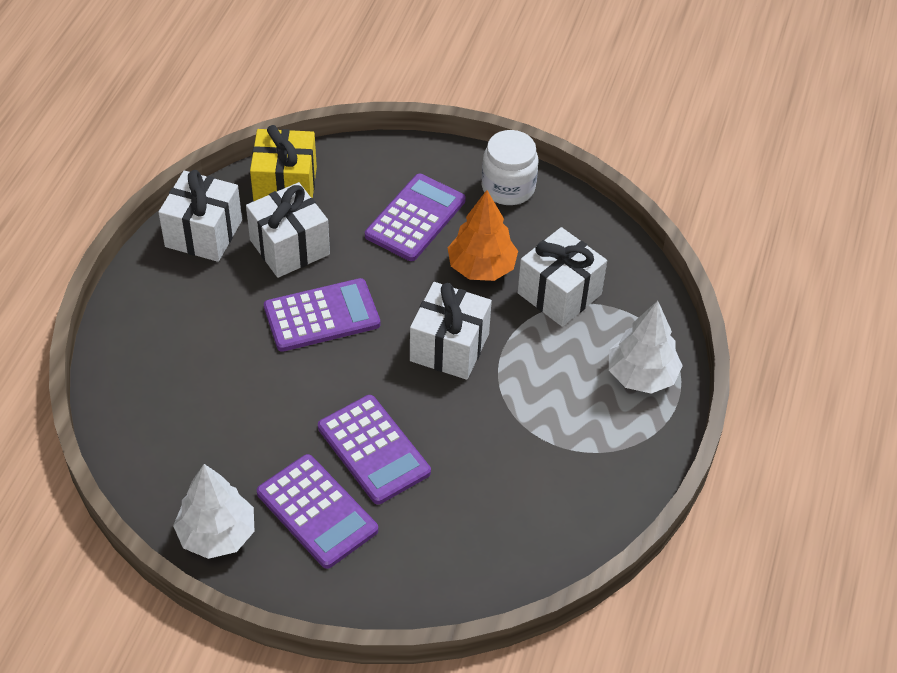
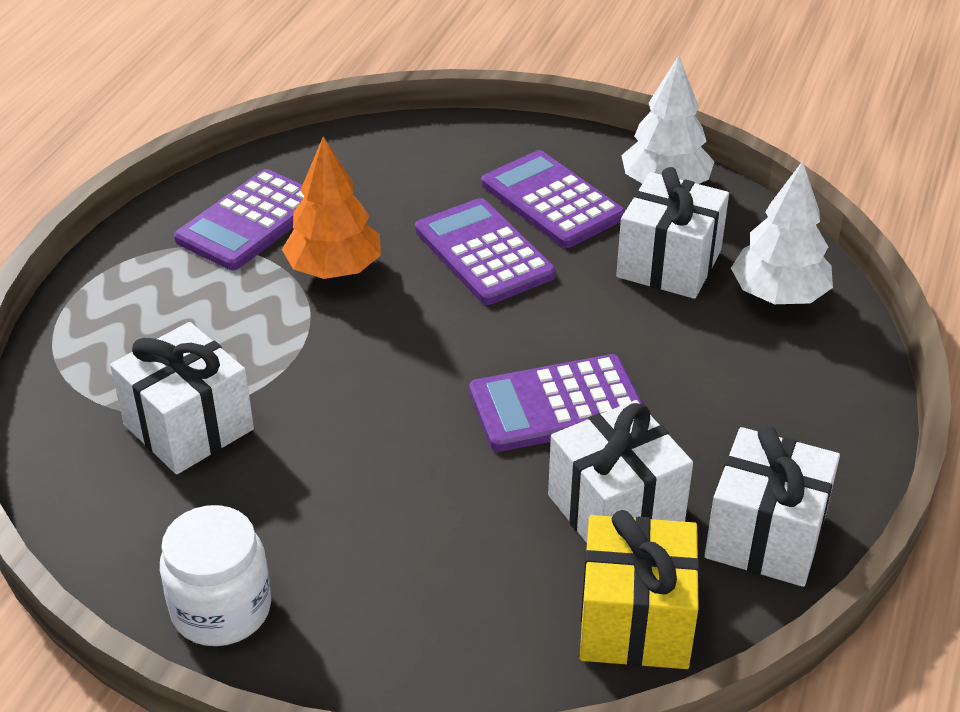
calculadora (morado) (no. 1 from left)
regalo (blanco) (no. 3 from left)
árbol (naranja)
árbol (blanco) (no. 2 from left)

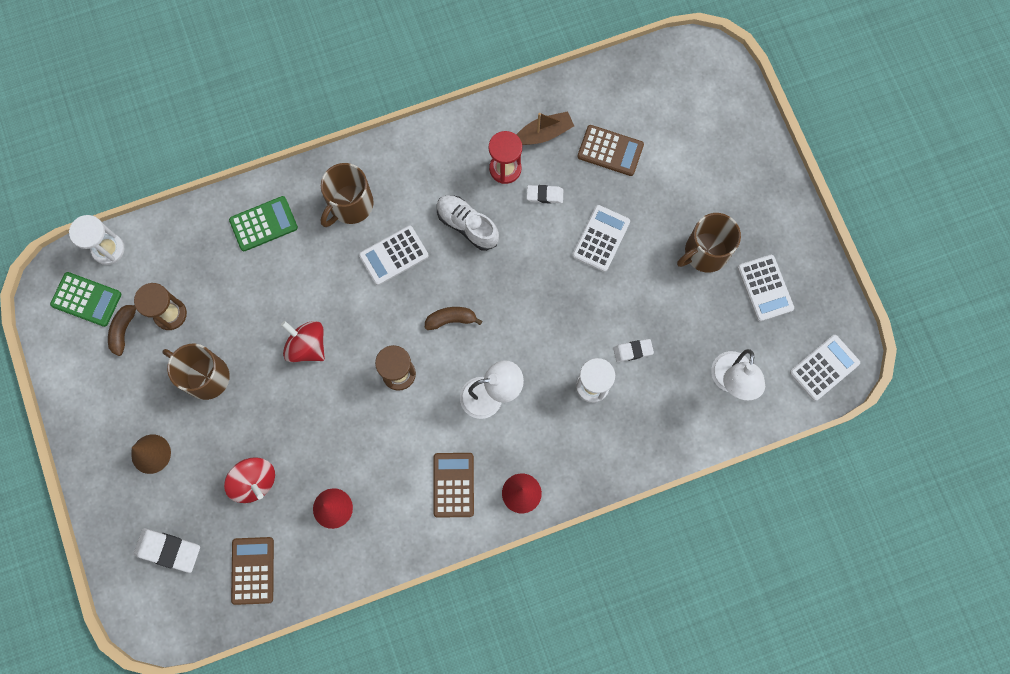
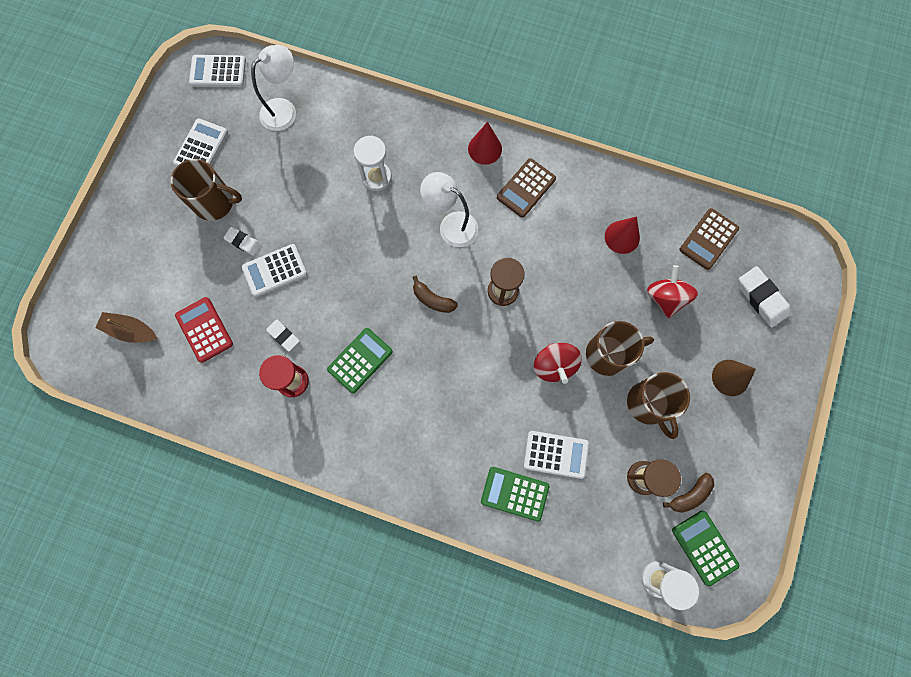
taza (marrón) (no. 2 from left)
calculadora (blanco) (no. 4 from left)
barco (marrón)
goma de borrar (blanco) (no. 1 from left)
calculadora (verde) (no. 1 from left)
calculadora (rojo)

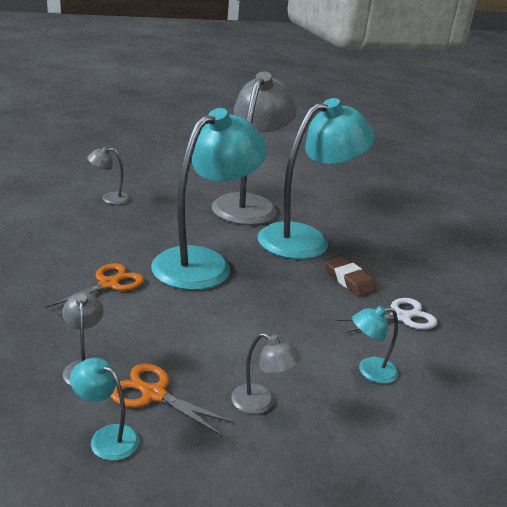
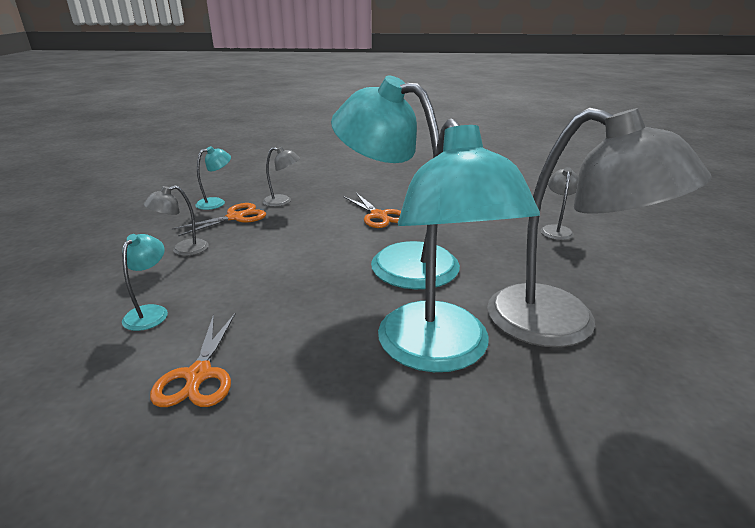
goma de borrar (marrón)
tijeras (naranja) (no. 1 from left)
lámpara (turquesa) (no. 3 from left)

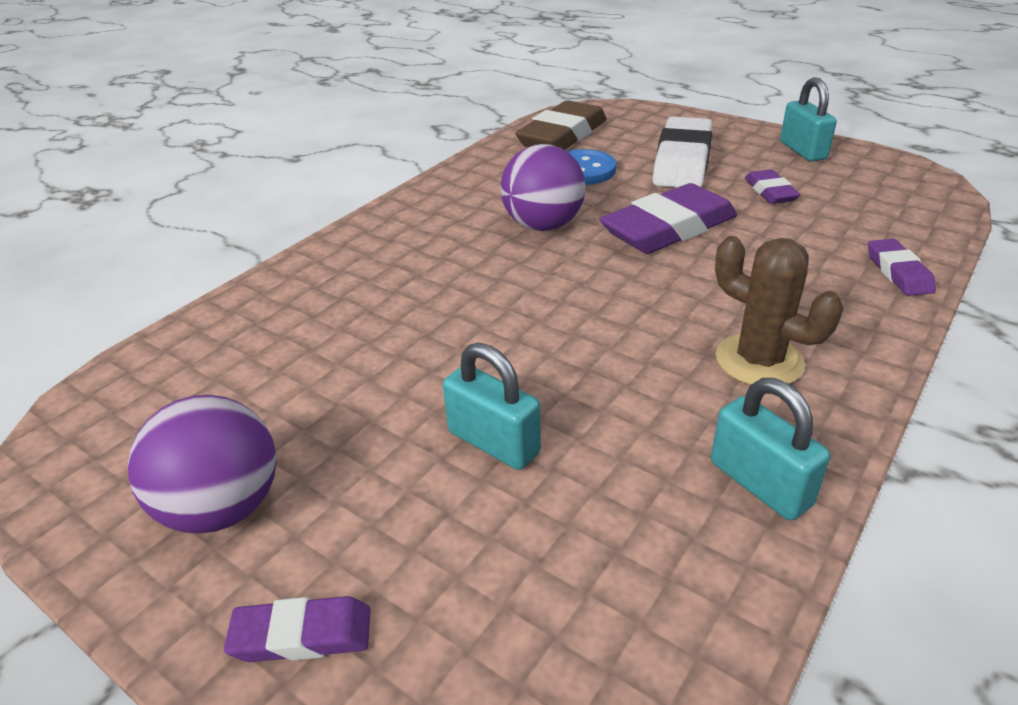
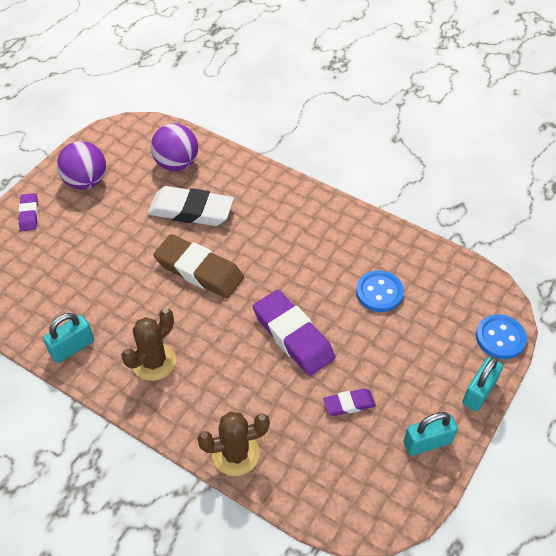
botón (azul) (no. 2 from left)
candado (turquesa) (no. 3 from left)
pelota (morado) (no. 2 from left)
goma de borrar (marrón)
goma de borrar (blanco)
cactus (marrón) (no. 2 from left)

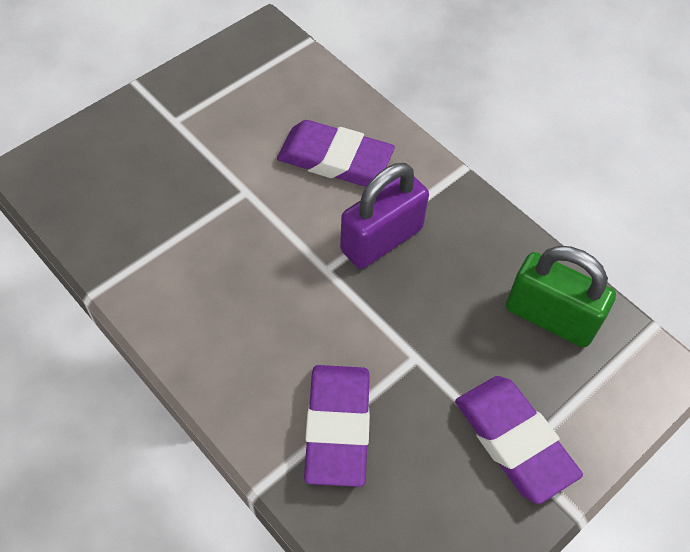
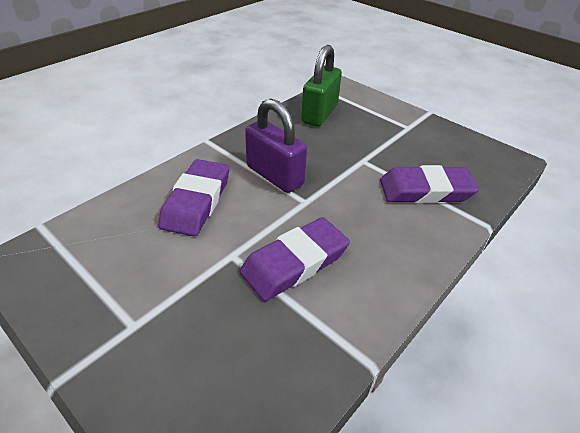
goma de borrar (morado) (no. 2 from left)

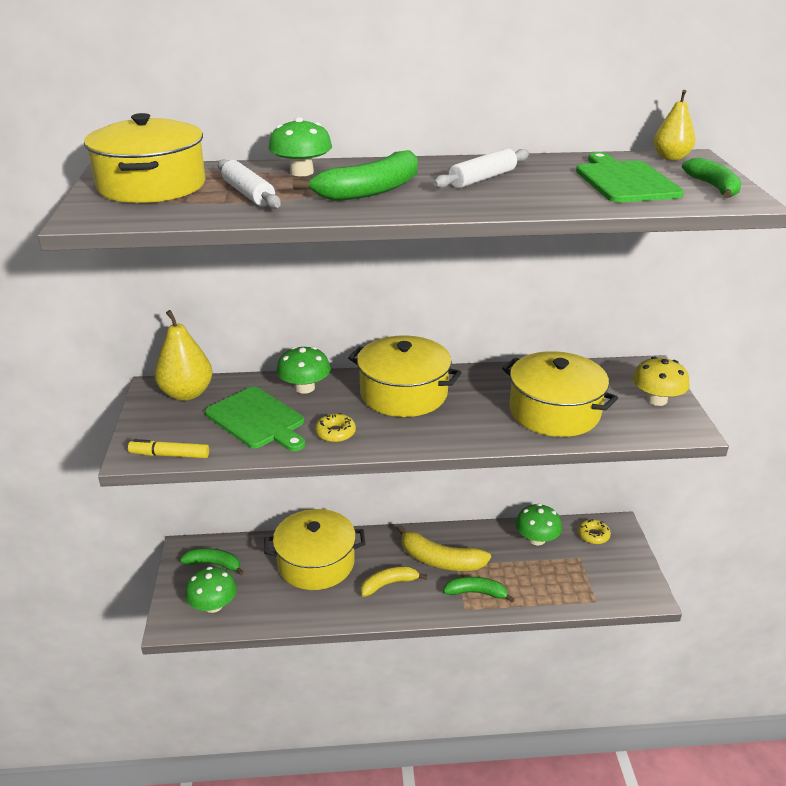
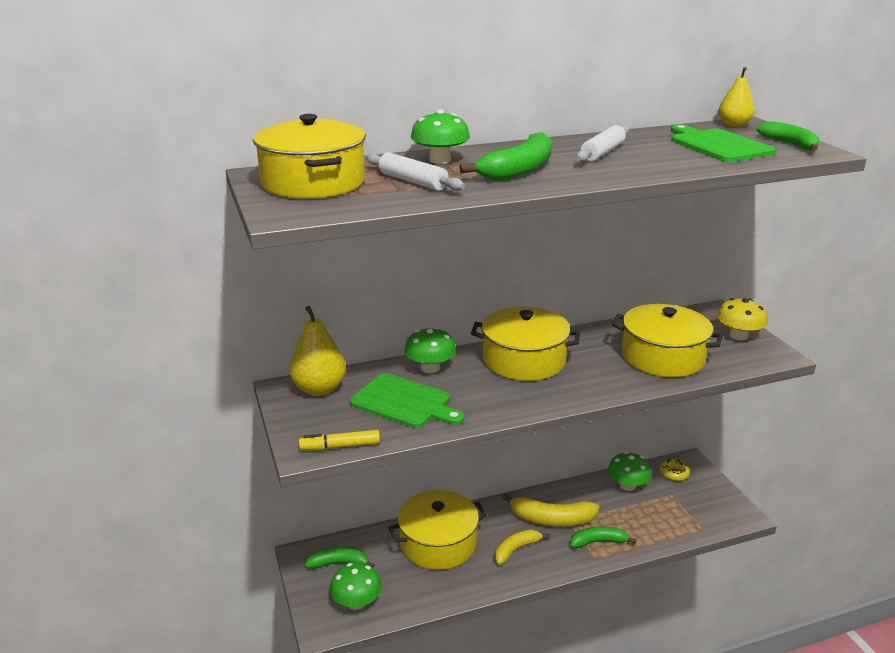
rosquilla (amarillo) (no. 1 from left in the first image)

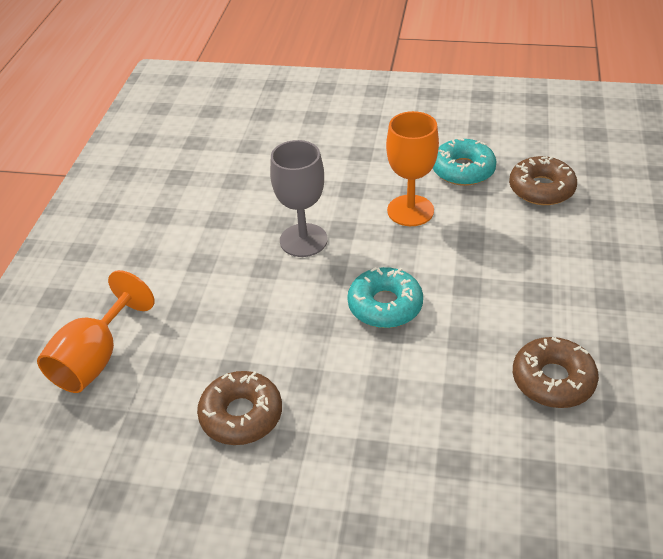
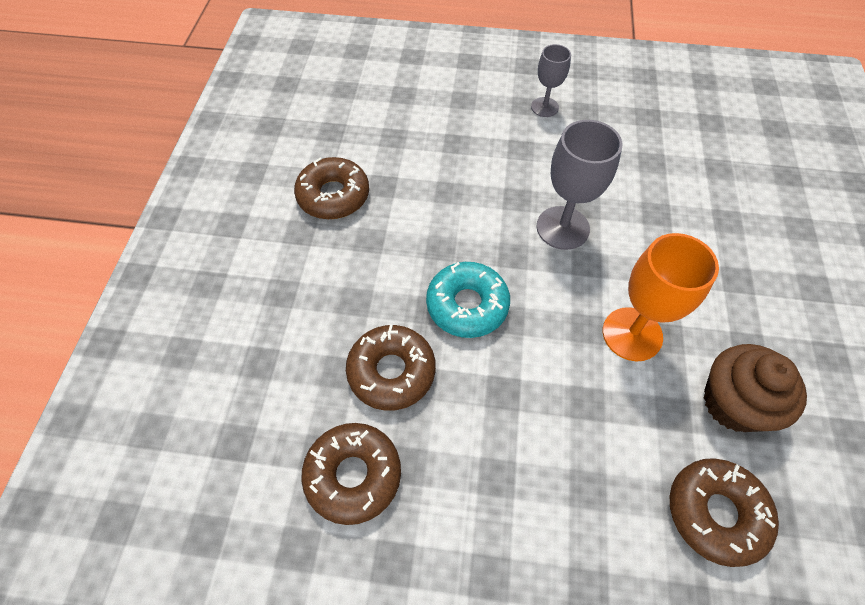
copa (naranja) (no. 1 from left in the first image)
rosquilla (marrón) (no. 3 from left)
copa (gris) (no. 1 from left)
magdalena (marrón)

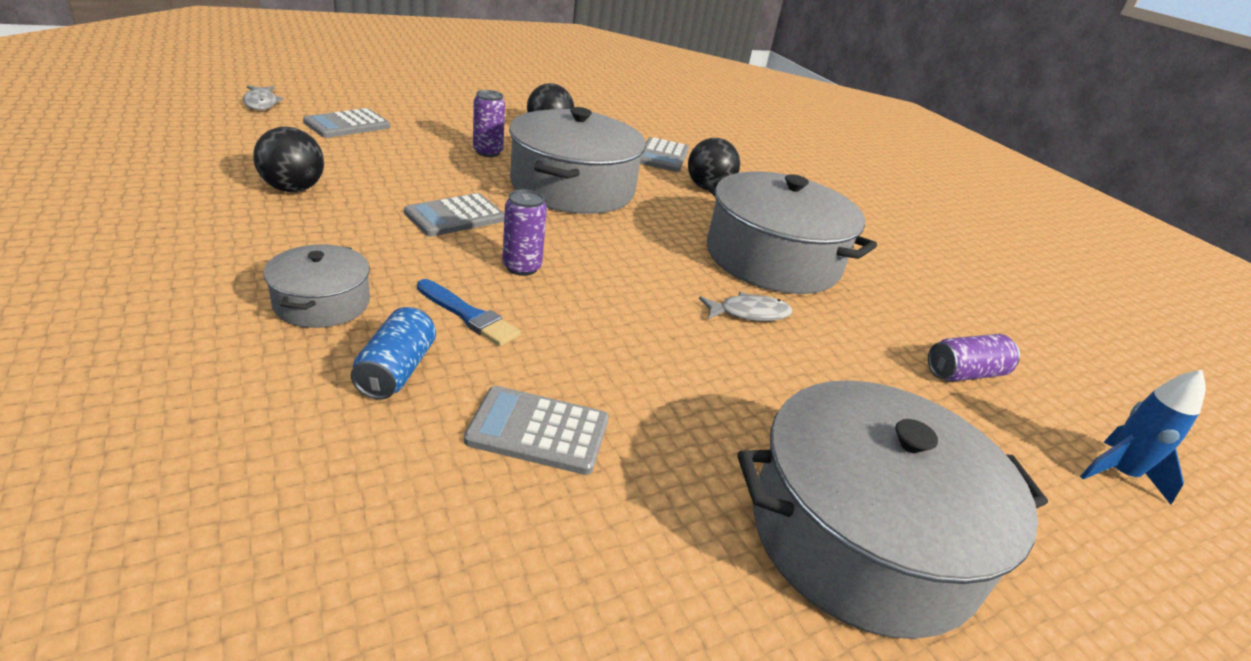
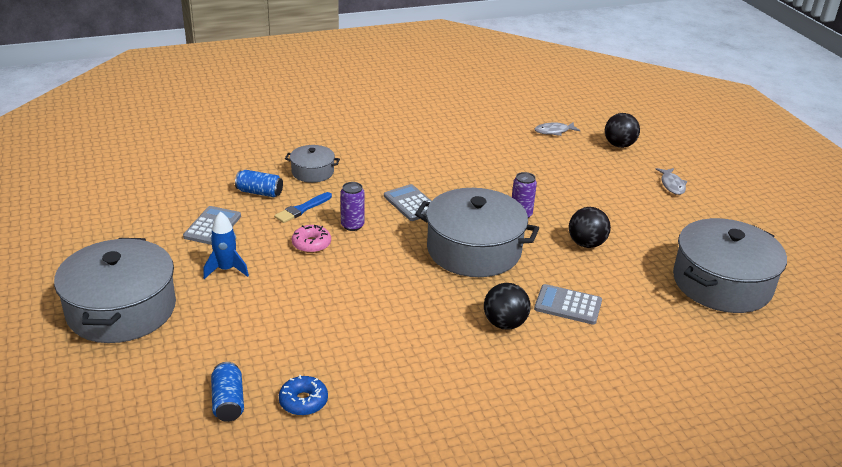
calculadora (gris) (no. 1 from left in the first image)
rosquilla (azul)
rosquilla (rosa)
pelota (negro) (no. 3 from left)
pez (gris) (no. 2 from left)
olla (gris) (no. 4 from left)
cohete (azul)
lata (azul) (no. 1 from left)

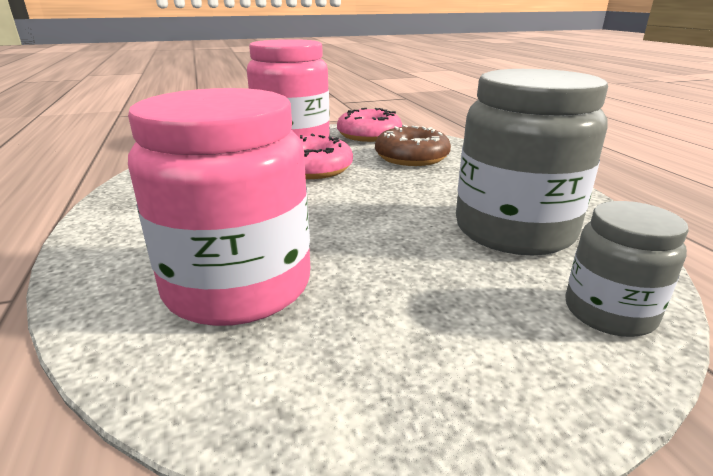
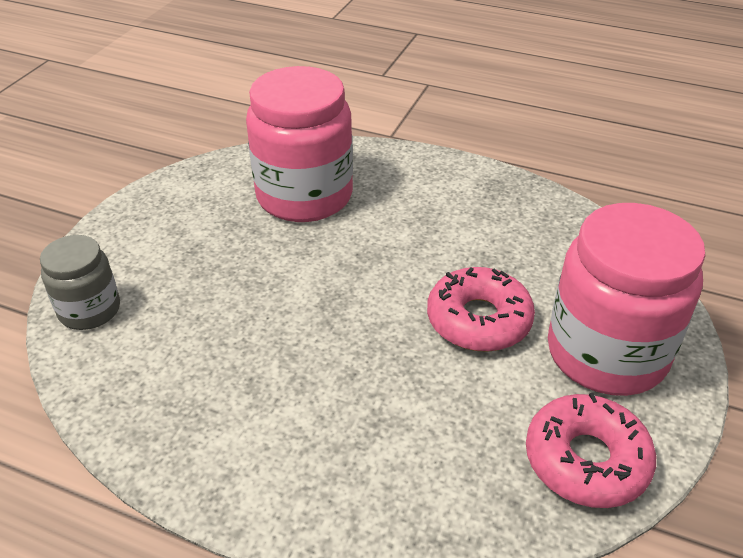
rosquilla (marrón)
tarro (gris) (no. 1 from left in the first image)

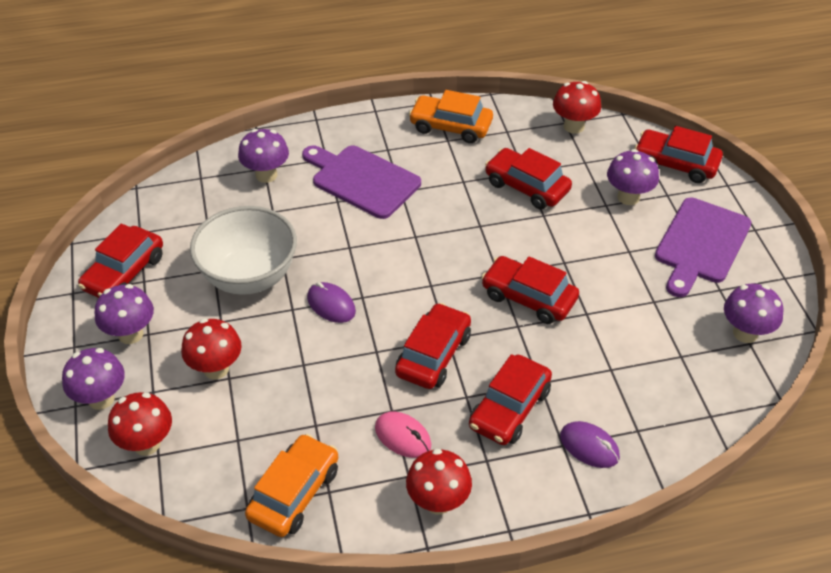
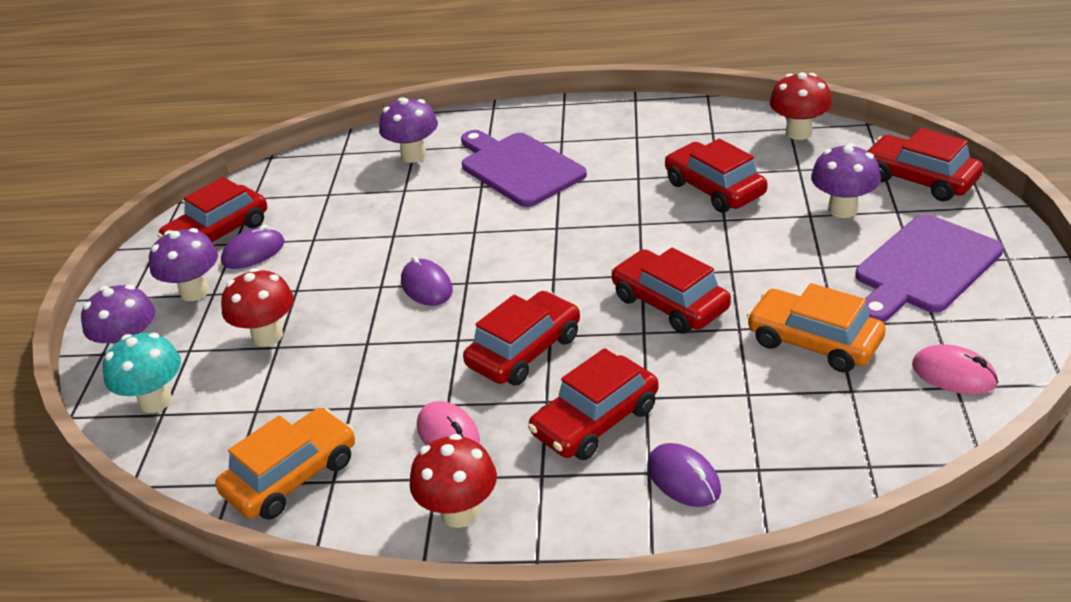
cuenco (blanco)
ratón (morado) (no. 1 from left)
coche (naranja) (no. 2 from left)
ratón (rosa) (no. 2 from left)
seta (turquesa)

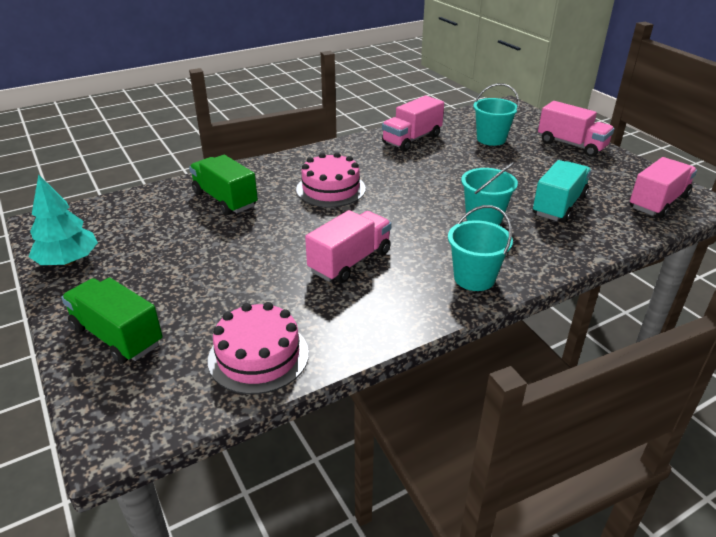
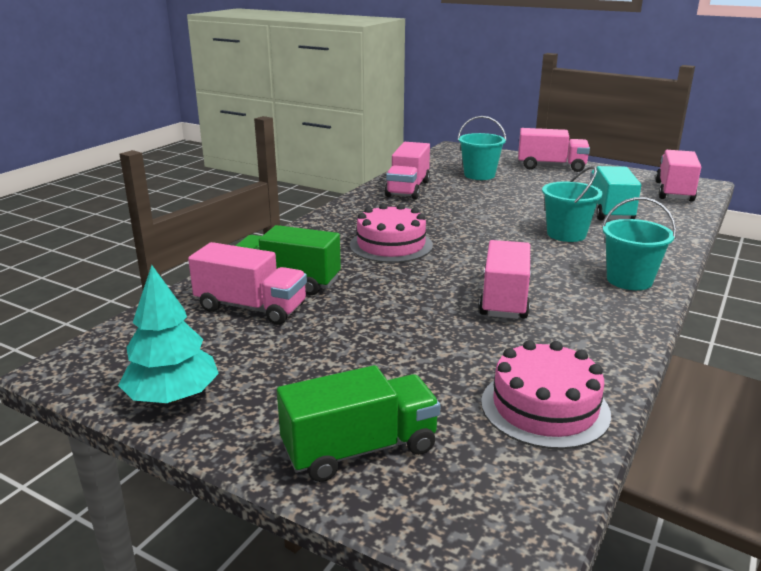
camión (rosa) (no. 1 from left)
camión (verde) (no. 2 from left)

